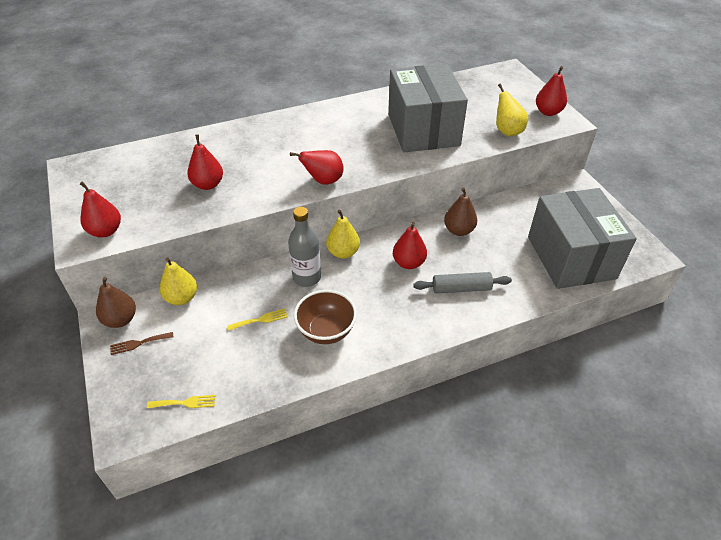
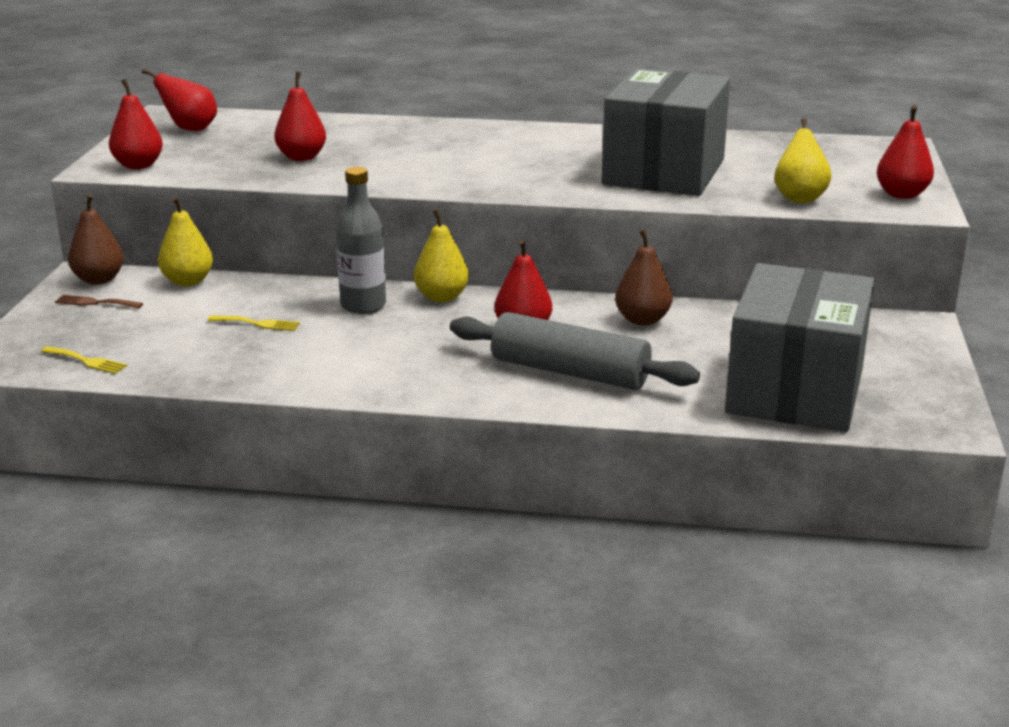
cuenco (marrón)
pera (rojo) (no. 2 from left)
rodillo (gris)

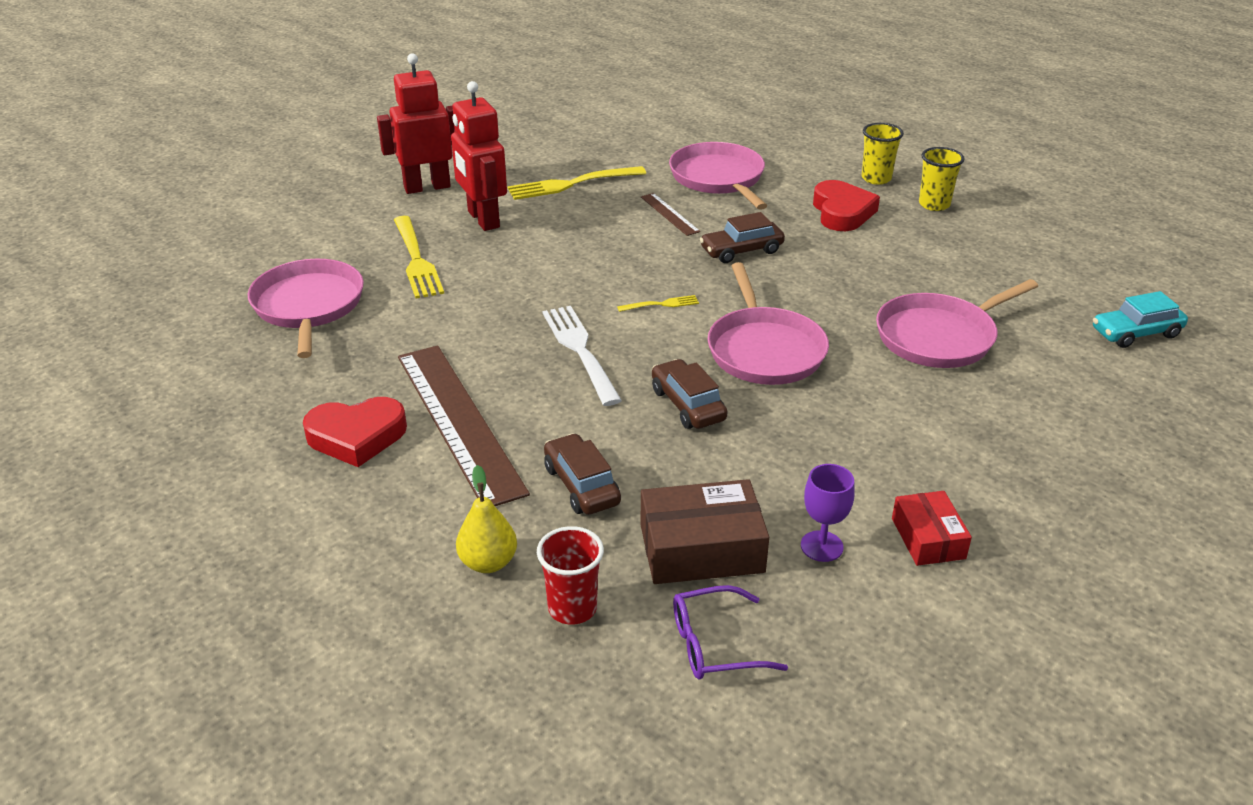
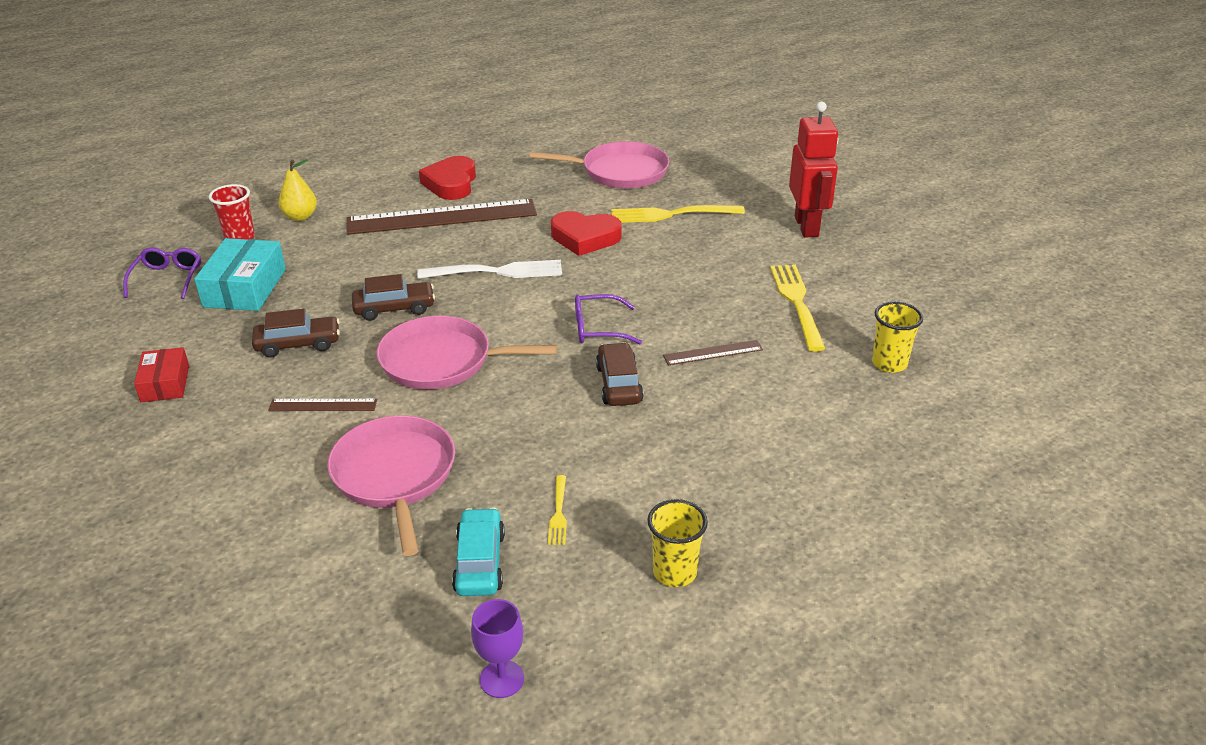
robot (rojo) (no. 2 from left in the first image)
sartén (rosa) (no. 2 from left in the first image)
regla (marrón) (no. 1 from left)
gafas (morado) (no. 2 from left)
coche (marrón) (no. 1 from left)
tenedor (amarillo) (no. 1 from left)
copa (morado)
corazón (rojo) (no. 2 from left)
vaso (amarillo) (no. 2 from left)
coche (turquesa)
caja (turquesa)
caja (rojo)

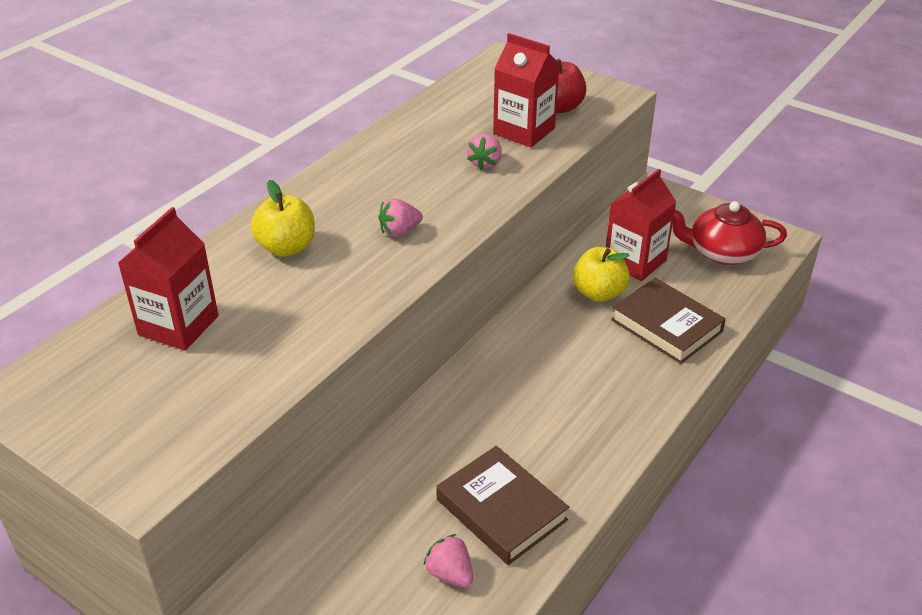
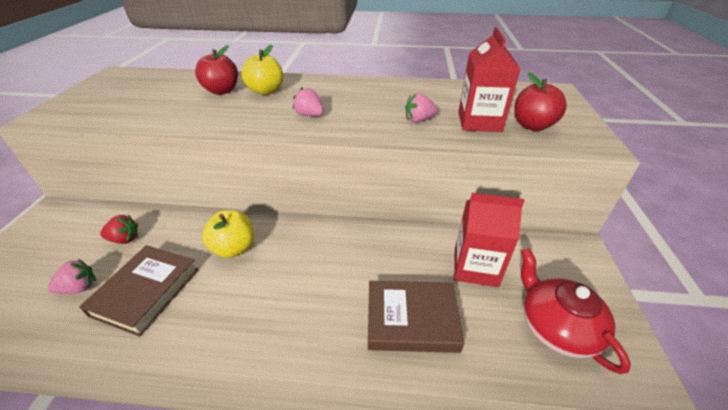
cartón de leche (rojo) (no. 1 from left in the first image)
fresa (rojo)
manzana (rojo) (no. 1 from left)
manzana (amarillo) (no. 1 from left)
fresa (rosa) (no. 1 from left)
libro (marrón) (no. 2 from left)

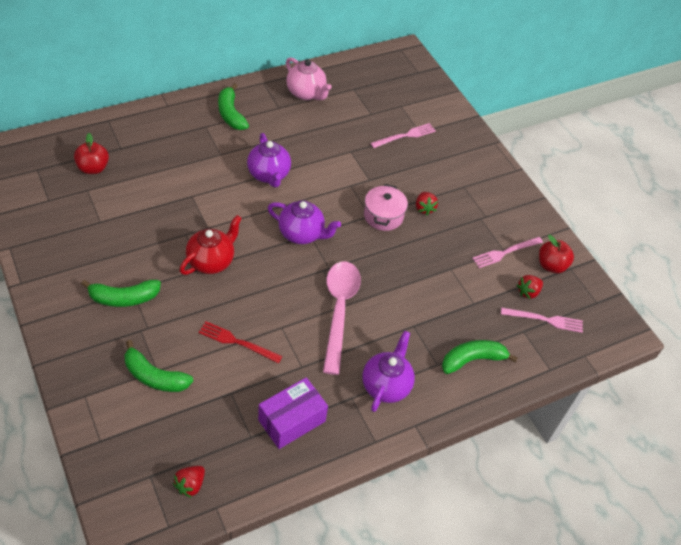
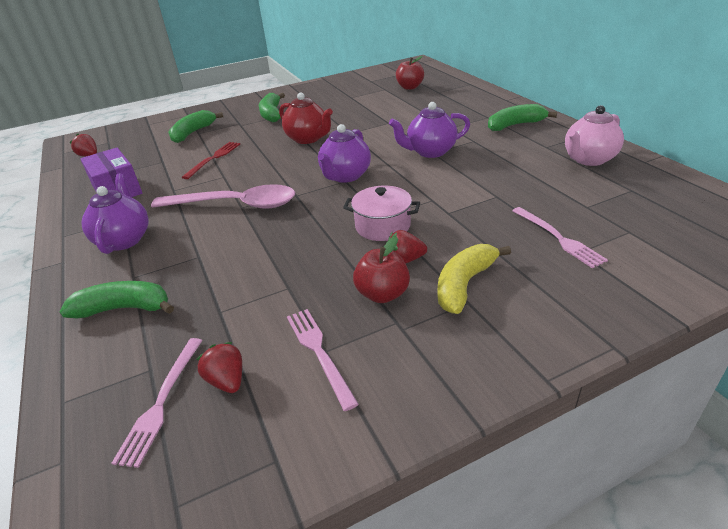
plátano (amarillo)
manzana (rojo) (no. 1 from left)
tetera (morado) (no. 1 from left)
plátano (verde) (no. 1 from left)

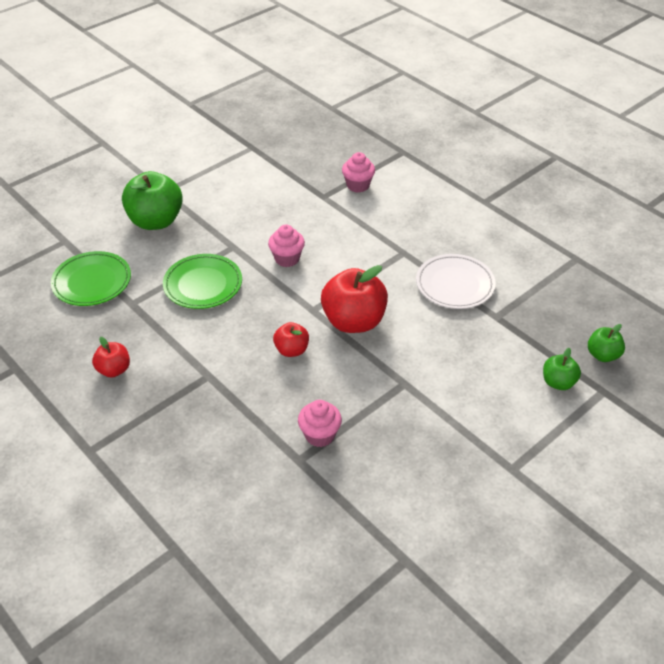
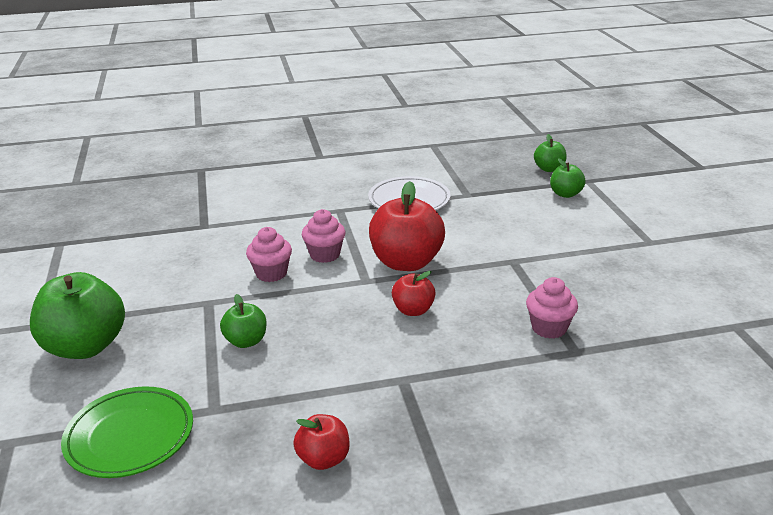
magdalena (rosa) (no. 2 from left)
manzana (verde) (no. 2 from left)

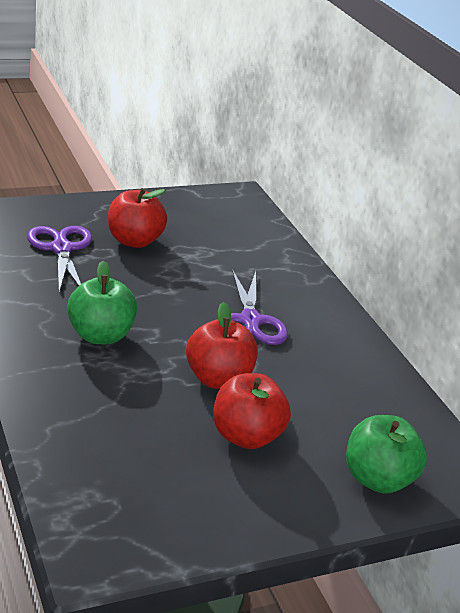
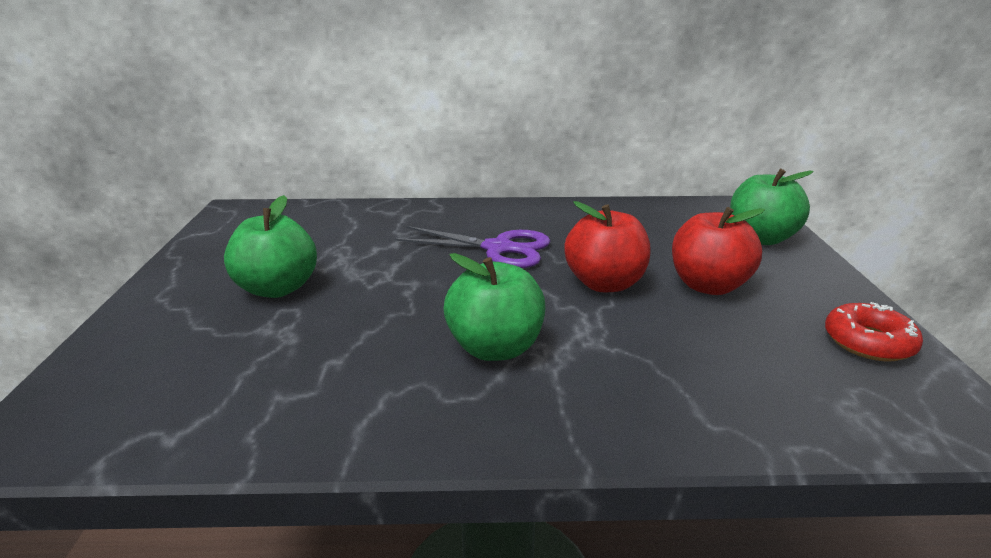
tijeras (morado) (no. 1 from left in the first image)
rosquilla (rojo)
manzana (verde) (no. 1 from left)

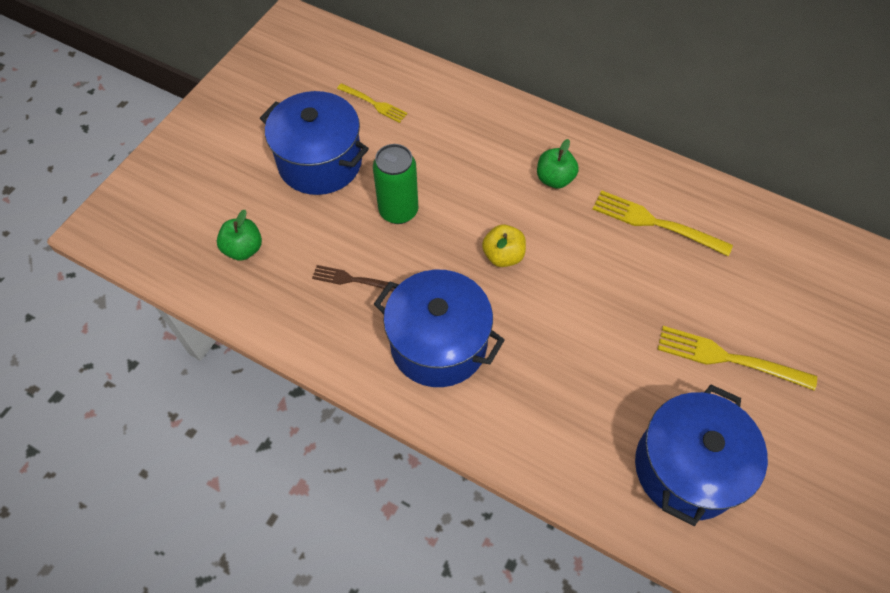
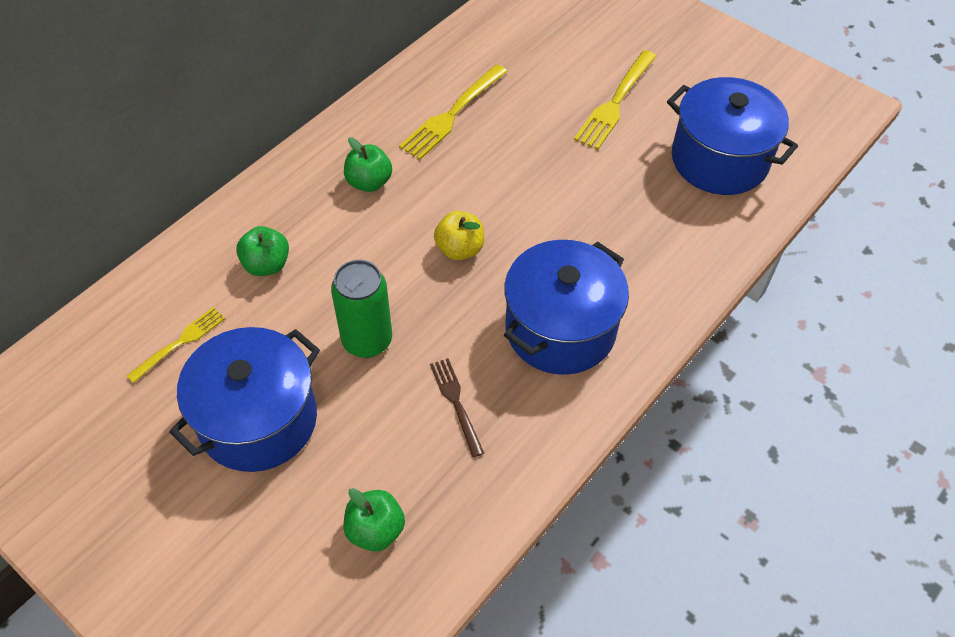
manzana (verde) (no. 1 from left)
tenedor (marrón)

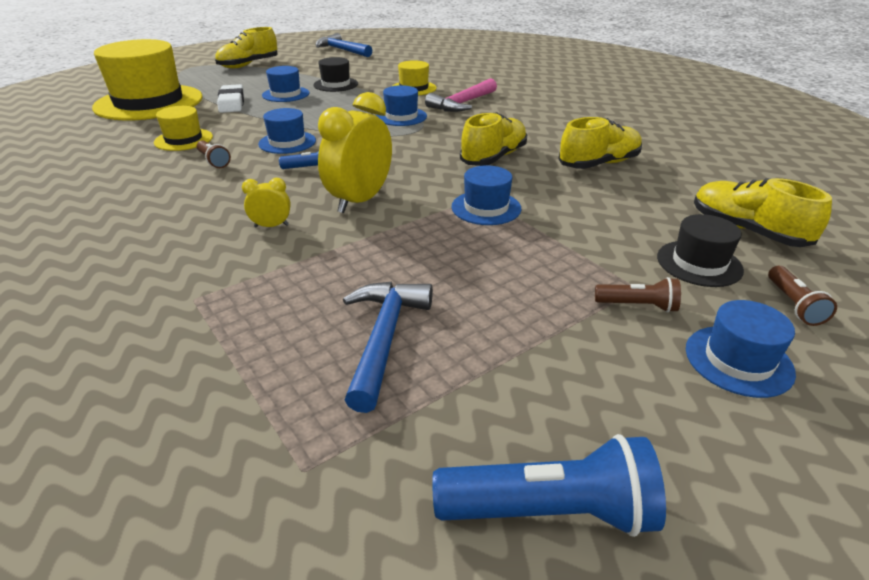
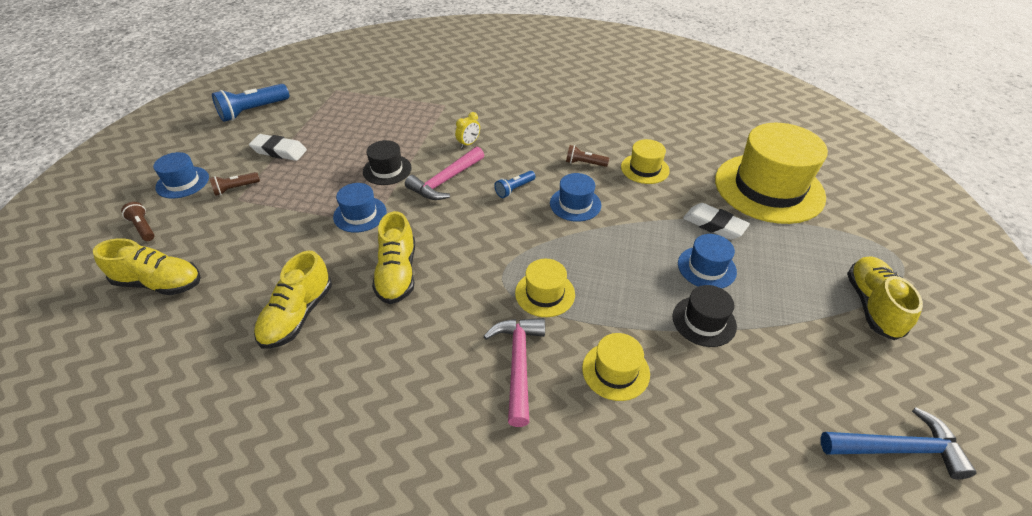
martillo (azul) (no. 2 from left in the first image)
goma de borrar (blanco) (no. 1 from left)
sombrero (negro) (no. 1 from left)
martillo (rosa) (no. 1 from left)
sombrero (amarillo) (no. 1 from left)

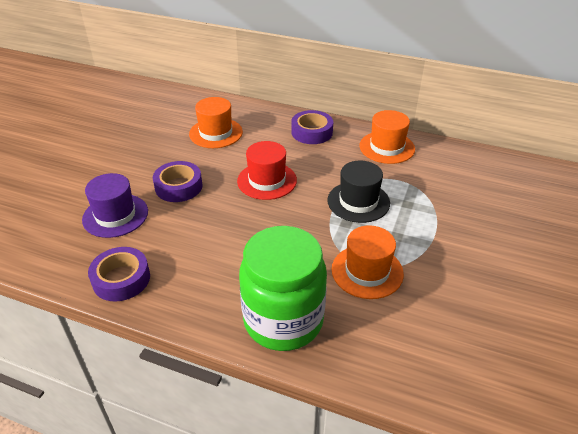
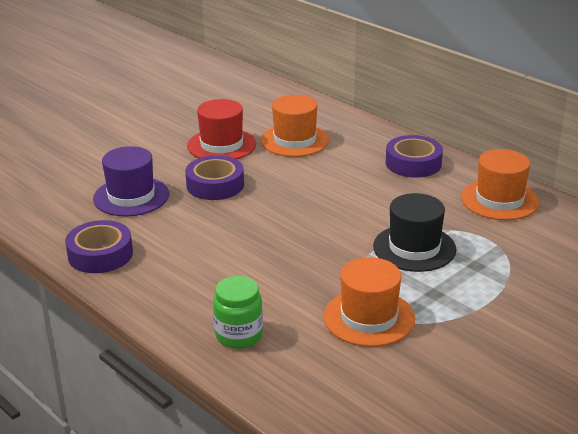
sombrero (rojo)
tarro (verde)

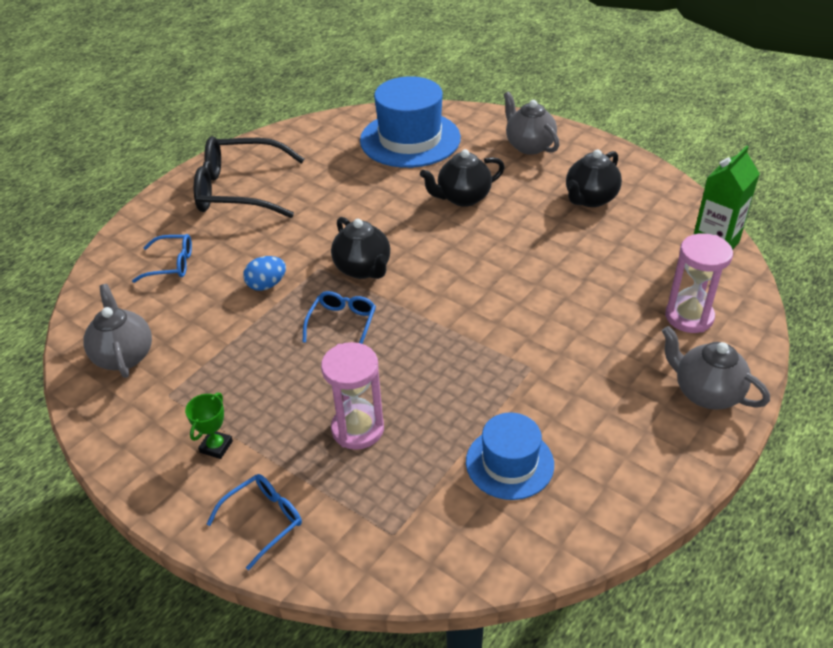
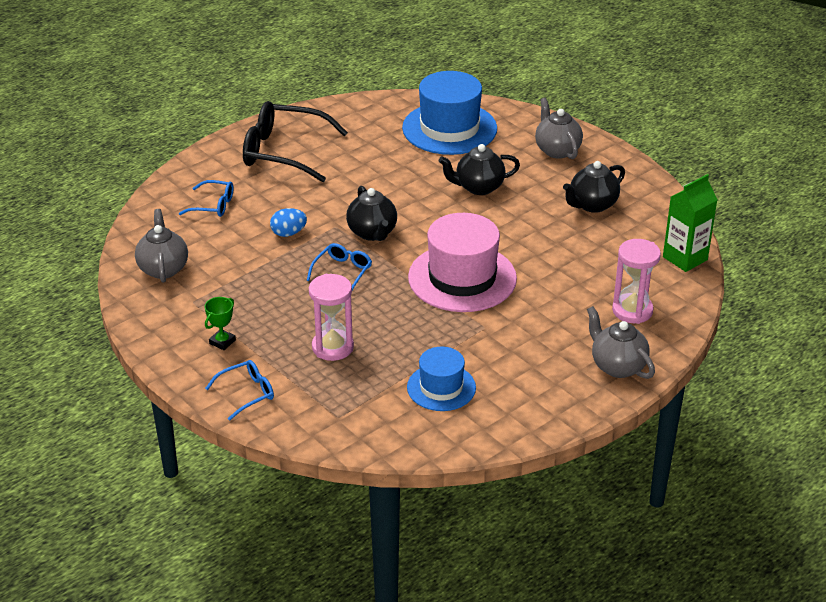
sombrero (rosa)

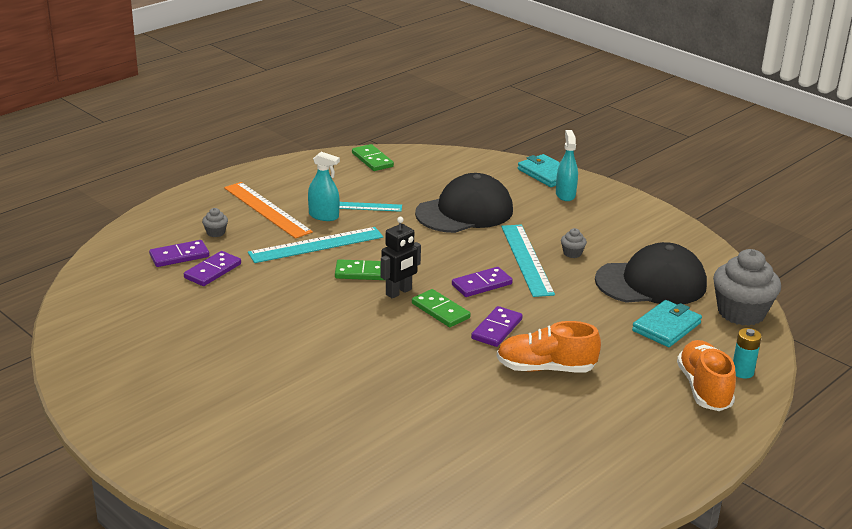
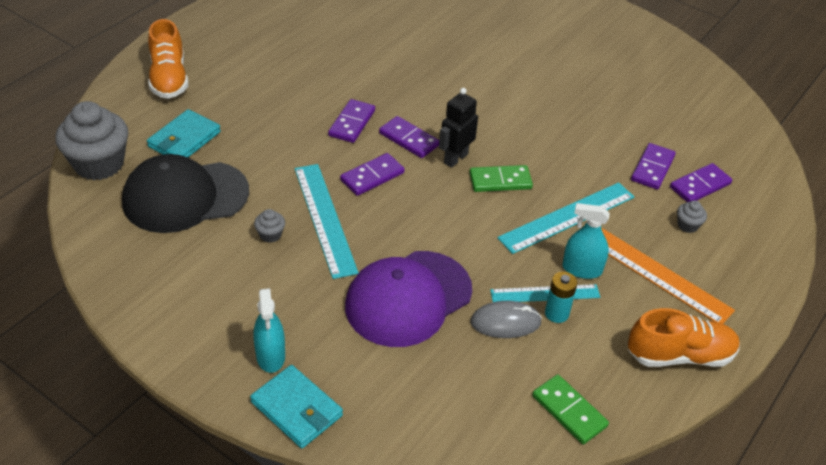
ratón (gris)
zapato (naranja) (no. 2 from left)
pila (turquesa)
ficha de dominó (morado) (no. 3 from left)
gorra (morado)

